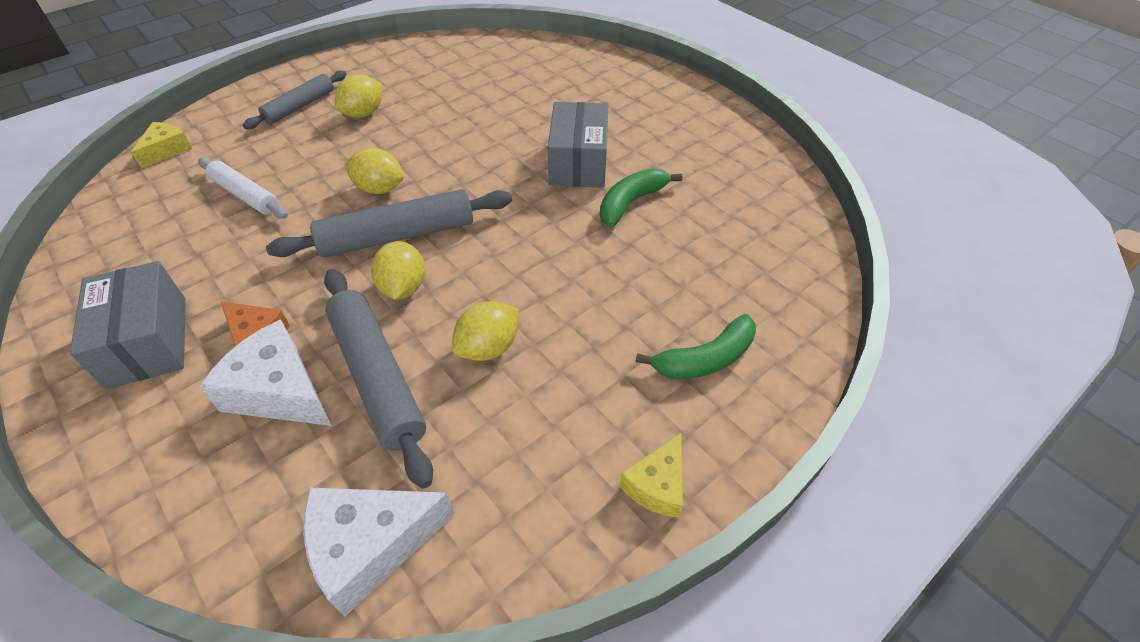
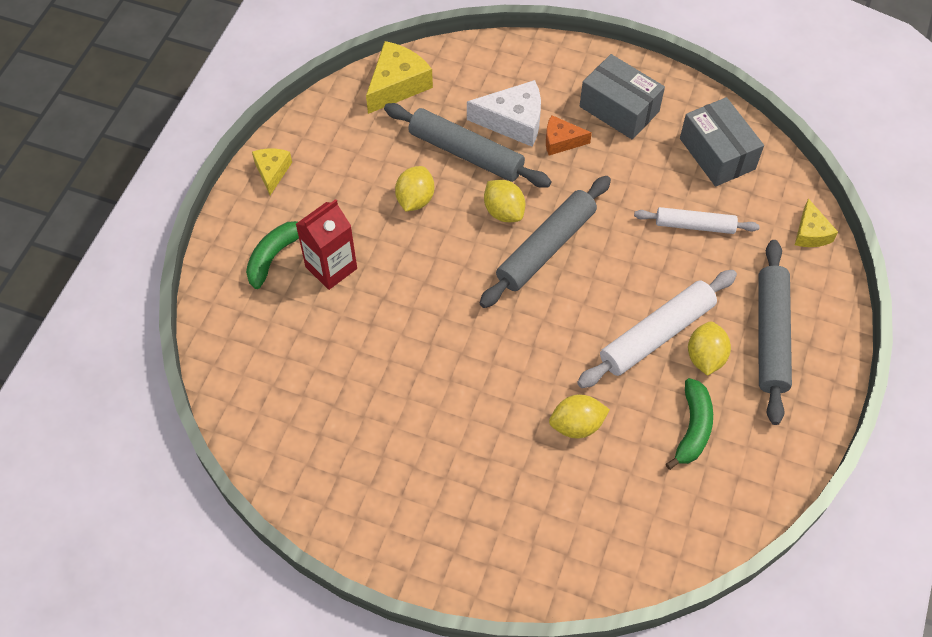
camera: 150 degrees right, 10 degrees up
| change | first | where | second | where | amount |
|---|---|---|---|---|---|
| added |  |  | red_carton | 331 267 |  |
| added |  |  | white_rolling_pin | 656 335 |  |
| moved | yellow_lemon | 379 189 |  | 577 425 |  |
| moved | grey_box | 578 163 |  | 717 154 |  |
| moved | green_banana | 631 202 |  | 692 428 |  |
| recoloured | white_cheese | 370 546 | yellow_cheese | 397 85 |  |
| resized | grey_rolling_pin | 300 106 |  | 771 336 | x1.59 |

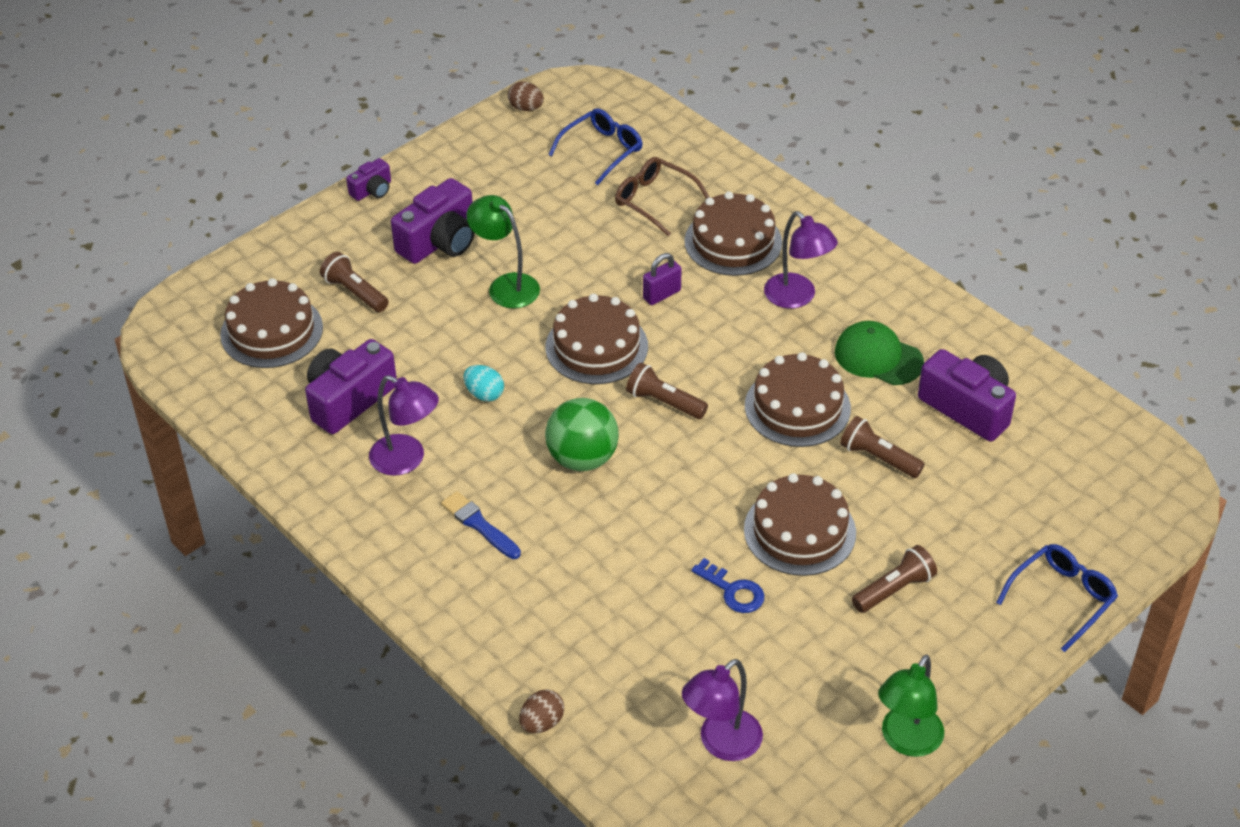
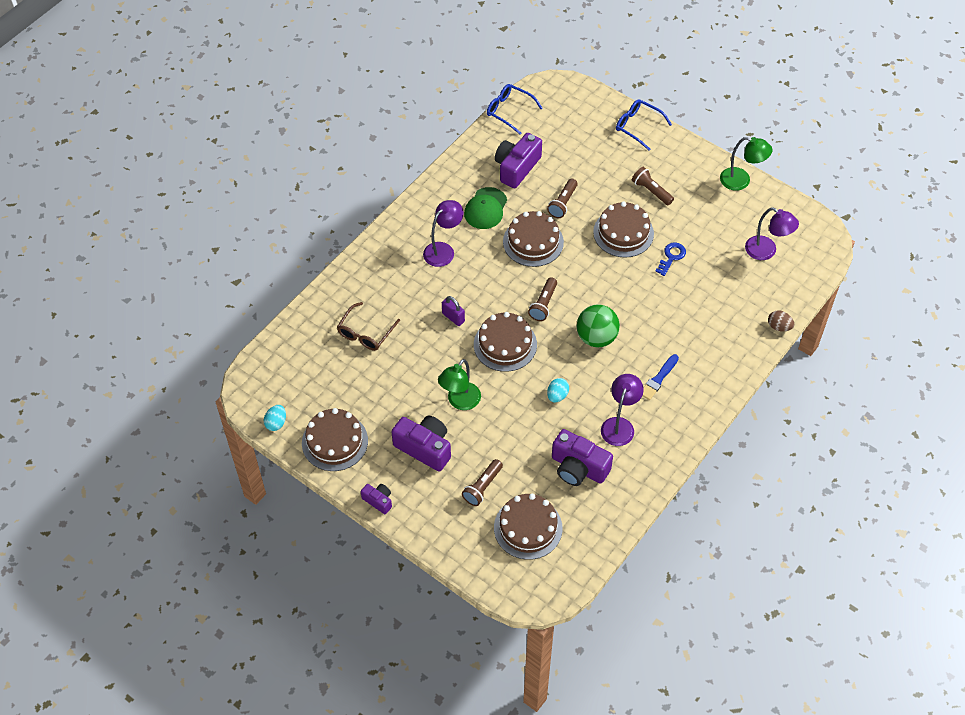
camera: 100 degrees left, 10 degrees up
| change | first | where | second | where | amount |
|---|---|---|---|---|---|
| moved | blue_glasses | 602 150 |  | 509 111 |  |
| moved | brown_cake | 733 242 |  | 335 442 |  |
| recoloured | brown_egg | 526 108 | turquoise_egg | 276 423 |  |

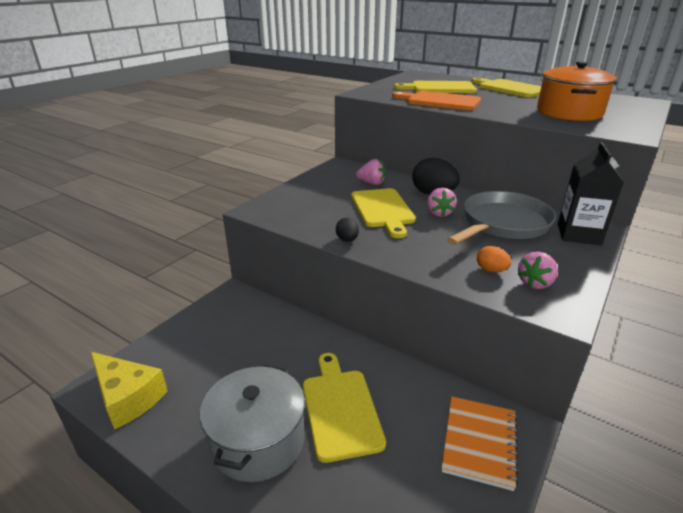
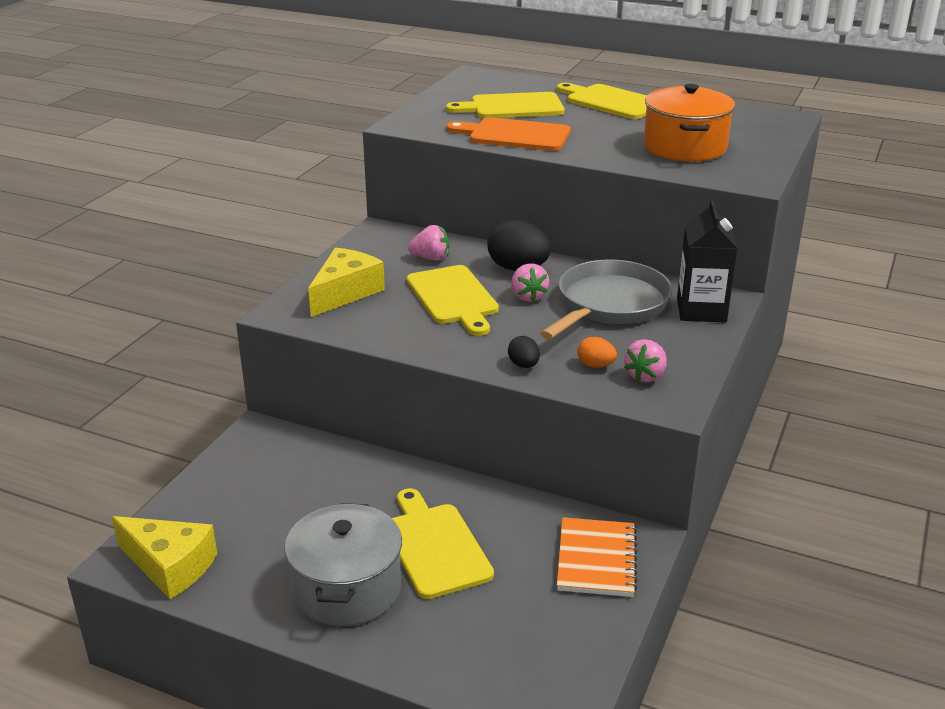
camera: 10 degrees left, 0 degrees up
| change | first | where | second | where | amount |
|---|---|---|---|---|---|
| added |  |  | yellow_cheese | 345 292 |  |
| moved | black_egg | 347 240 |  | 524 365 |  |

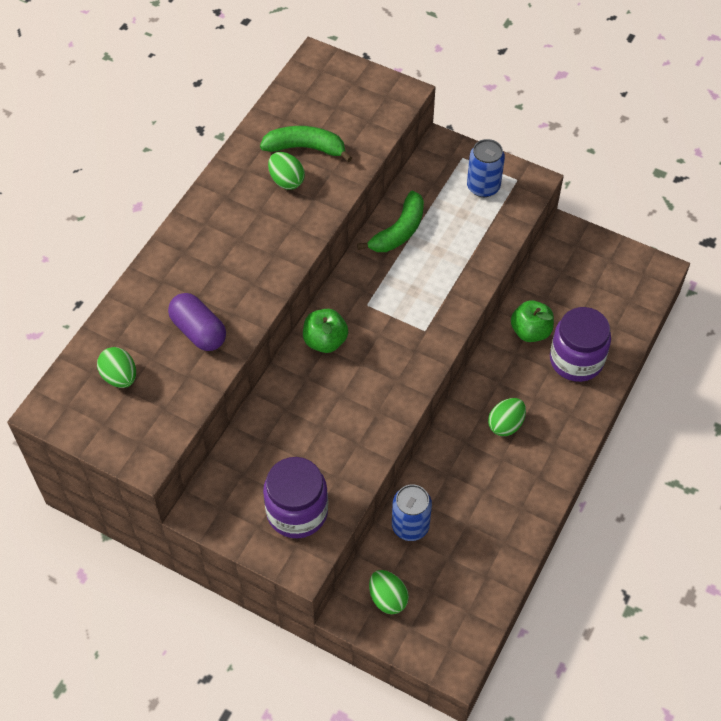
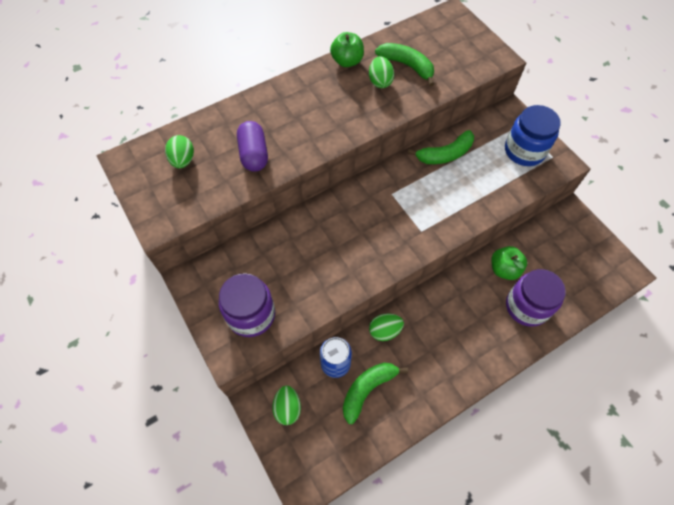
camera: 30 degrees right, 5 degrees up
| change | first | where | second | where | amount |
|---|---|---|---|---|---|
| added |  |  | green_banana | 367 389 |  |
| moved | green_apple | 325 341 |  | 347 61 |  |
| moved | green_egg | 505 424 |  | 384 331 |  |
| replaced | blue_can | 483 187 | blue_jar | 524 151 |  |

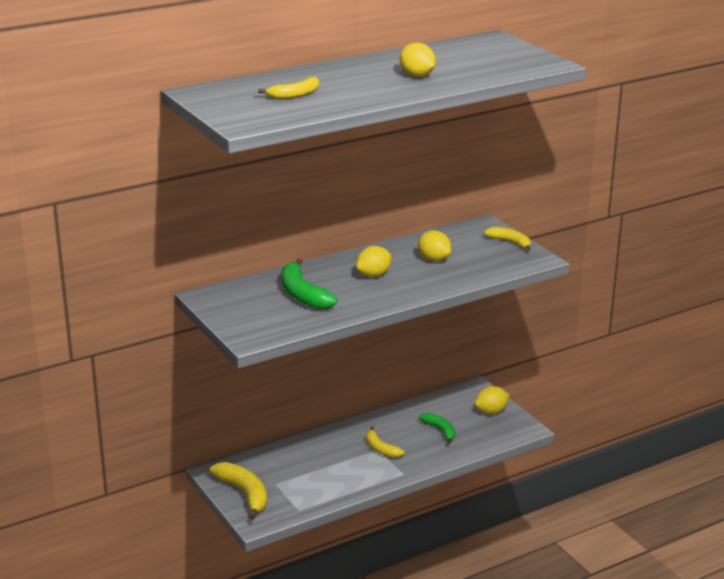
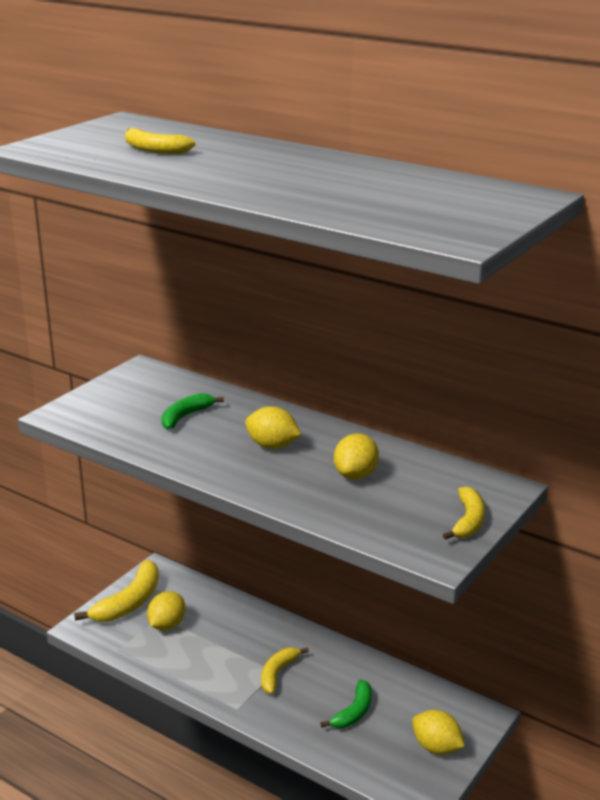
camera: 65 degrees right, 0 degrees up
| change | first | where | second | where | amount |
|---|---|---|---|---|---|
| moved | yellow_lemon | 417 75 |  | 167 625 |  |
| resized | green_banana | 302 294 |  | 185 416 | x0.62 |

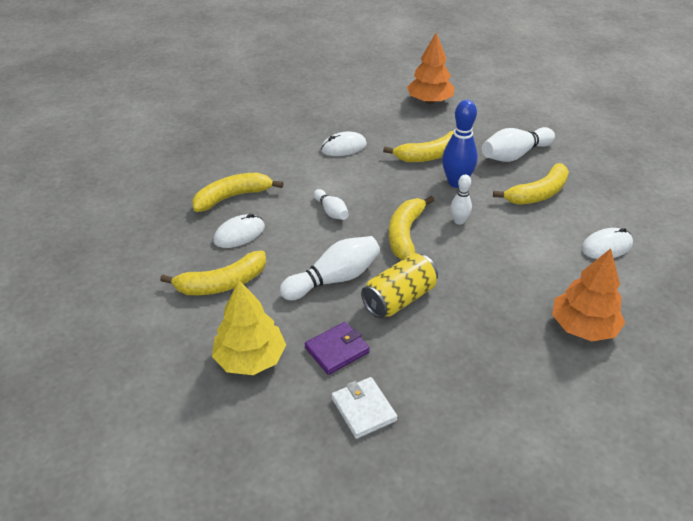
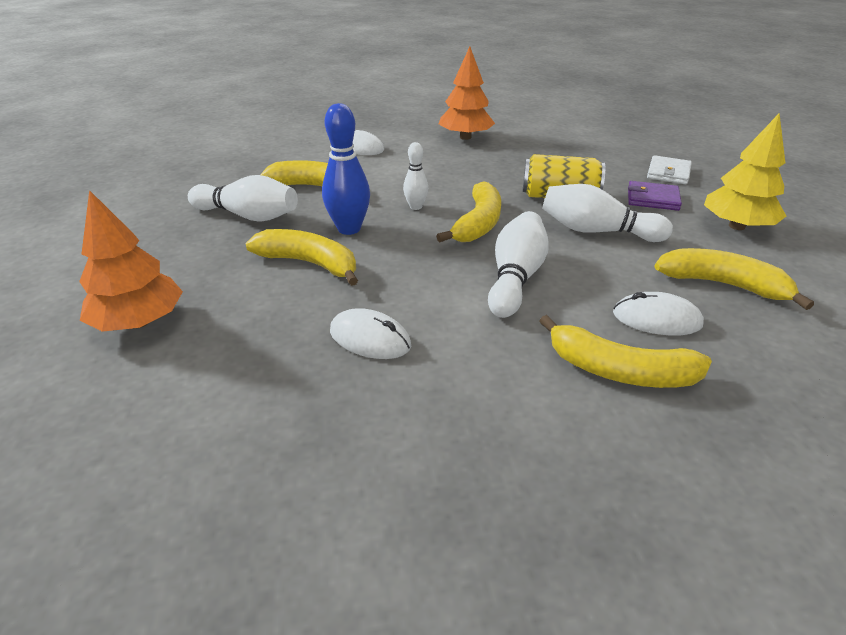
camera: 130 degrees left, 5 degrees down
| change | first | where | second | where | amount |
|---|---|---|---|---|---|
| turned | yellow_banana | 405 234 |  | 478 224 | 45 degrees counterclockwise |
| resized | white_bowling_pin | 331 211 |  | 515 278 | x1.75 |

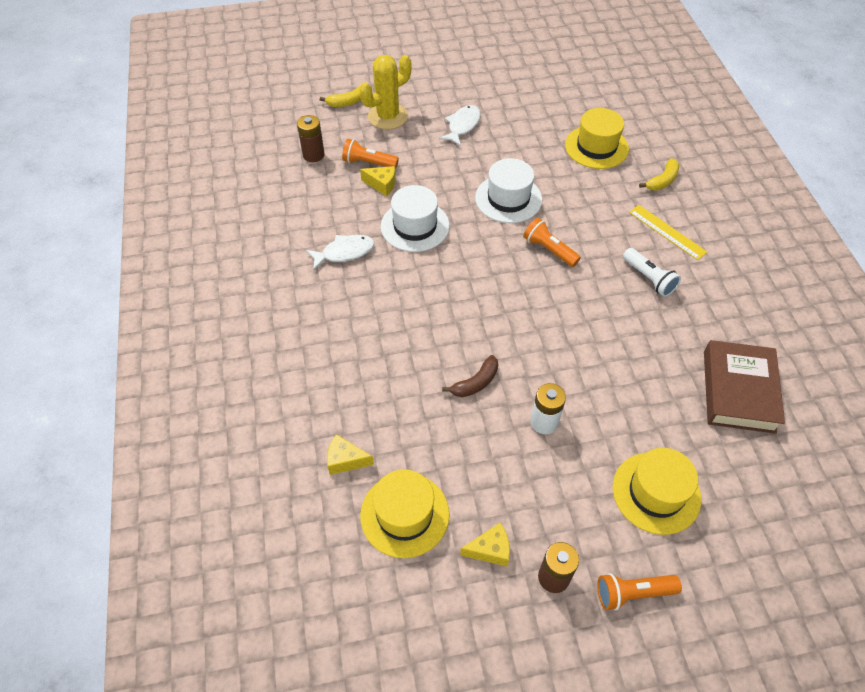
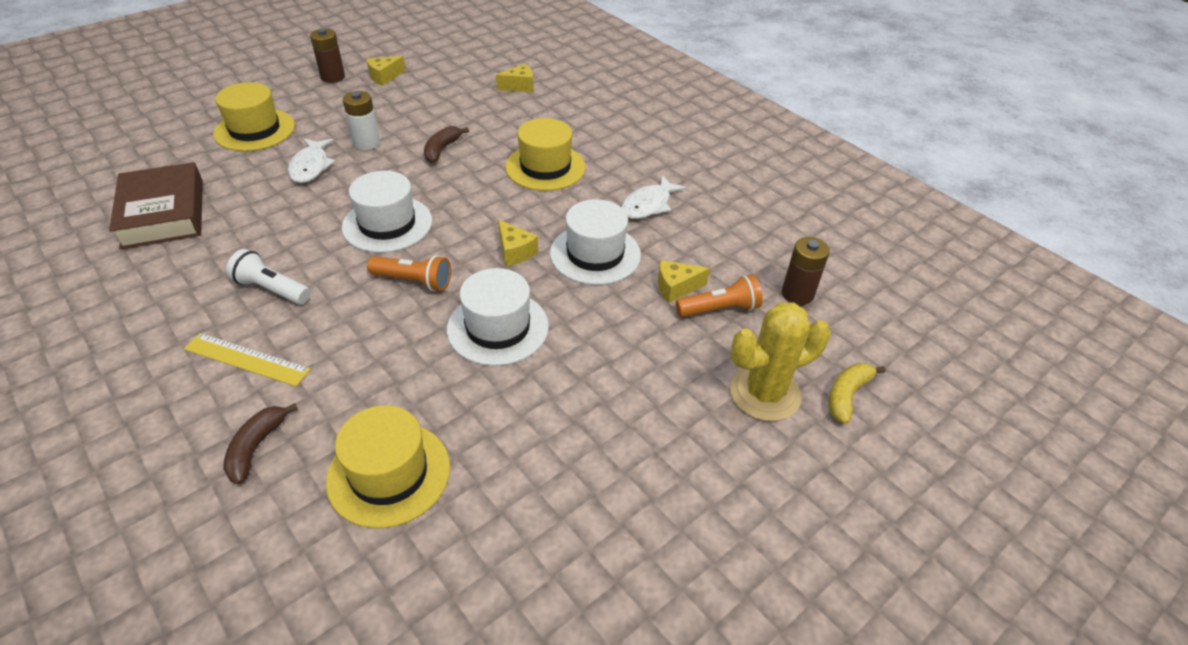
camera: 150 degrees right, 10 degrees down
| change | first | where | second | where | amount |
|---|---|---|---|---|---|
| removed | orange_flashlight | 633 593 |  |  |  |
| added |  |  | white_hat | 387 224 |  |
| added |  |  | yellow_cheese | 515 251 |  |
| moved | yellow_hat | 404 514 |  | 545 167 |  |
| moved | white_fish | 462 126 |  | 311 166 |  |
| recoloured | yellow_banana | 662 181 | brown_banana | 256 447 |  |
| turned | yellow_cactus | 388 116 |  | 764 393 | 45 degrees clockwise |

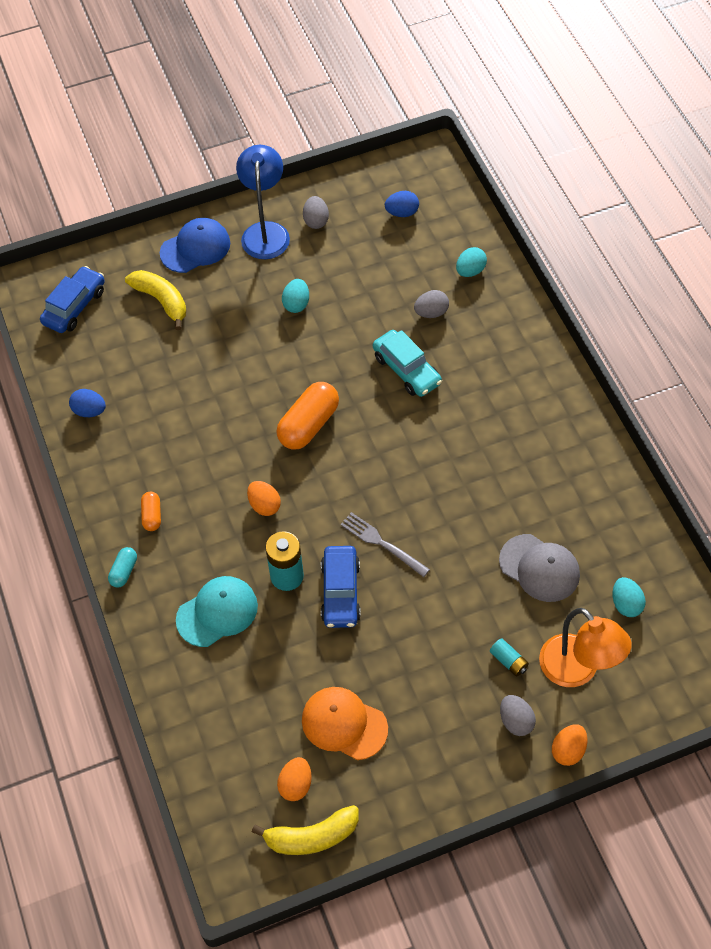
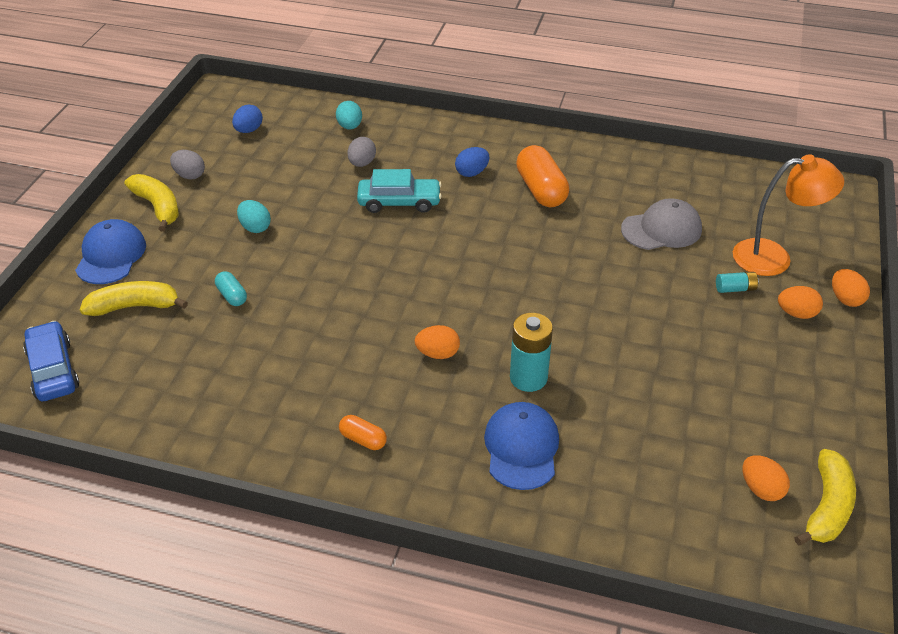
camera: 55 degrees left, 15 degrees down
| change | first | where | second | where | amount |
|---|---|---|---|---|---|
| removed | orange_cap | 344 724 |  |  |  |
| removed | blue_car | 340 592 |  |  |  |
| removed | grey_fork | 381 543 |  |  |  |
| removed | turquoise_egg | 626 604 |  |  |  |
| moved | blue_egg | 89 411 |  | 472 173 |  |
| moved | turquoise_capsule | 124 571 |  | 232 296 |  |
| moved | orange_capsule | 308 425 |  | 541 190 |  |
| replaced | blue_lamp | 265 232 | yellow_banana | 158 207 |  |
| recoloured | turquoise_cap | 217 612 | blue_cap | 521 448 |  |
| recoloured | grey_egg | 516 721 | orange_egg | 796 313 |  |

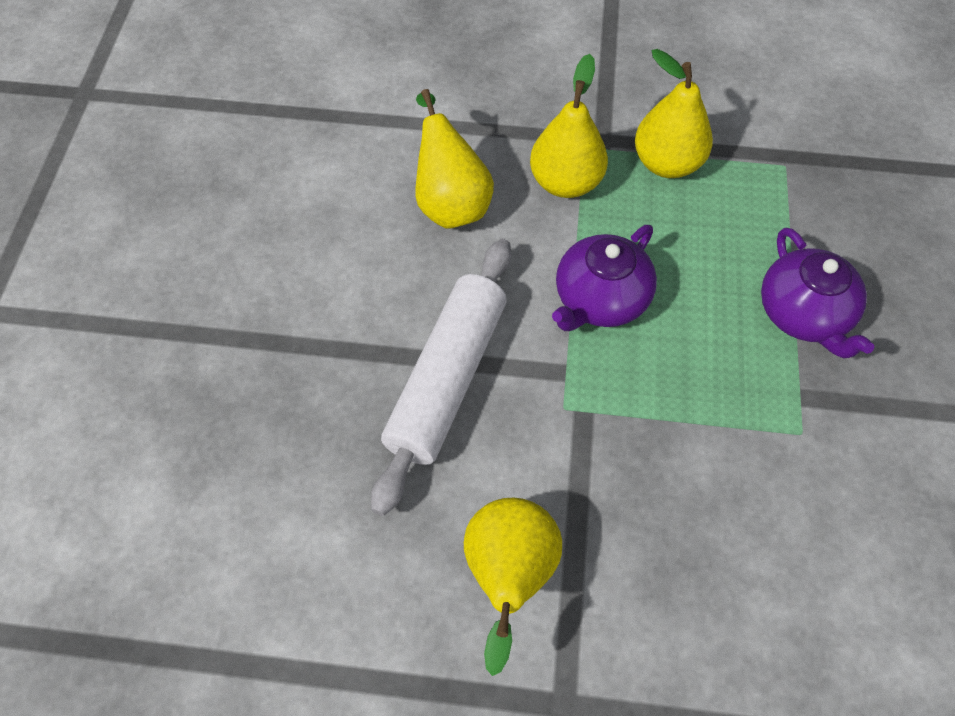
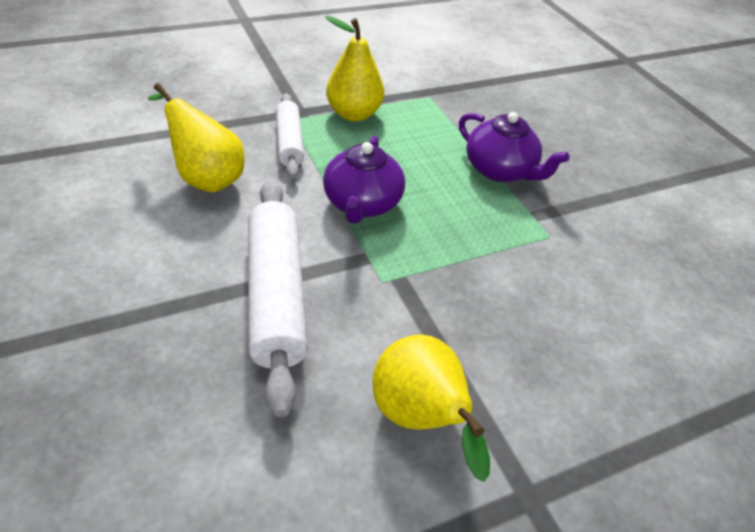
camera: 35 degrees left, 15 degrees down
| change | first | where | second | where | amount |
|---|---|---|---|---|---|
| replaced | yellow_pear | 566 182 | white_rolling_pin | 289 142 |  |

